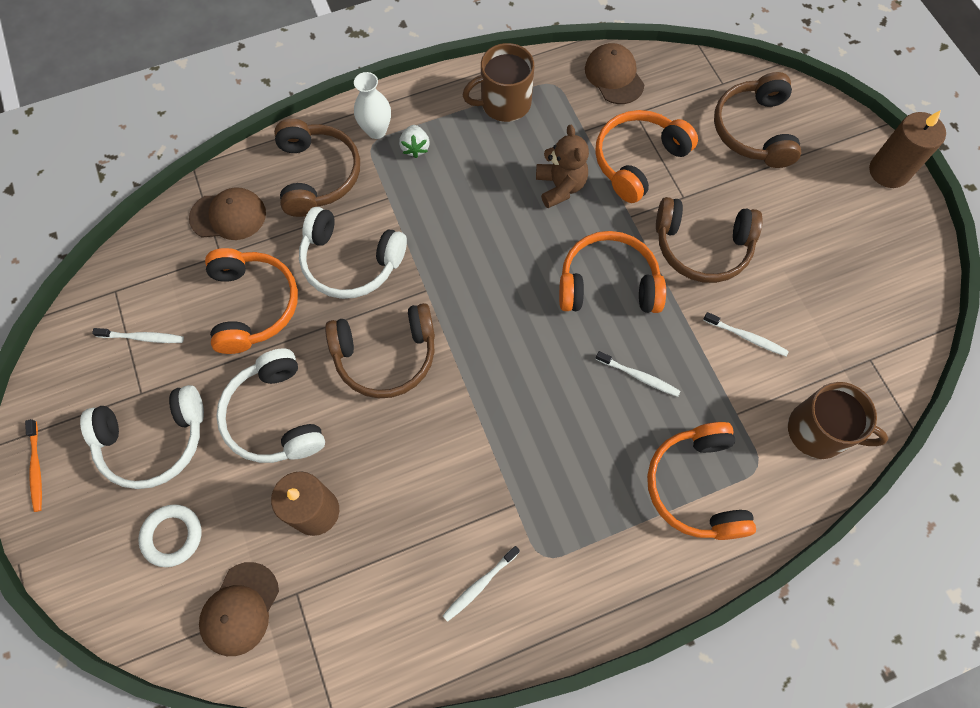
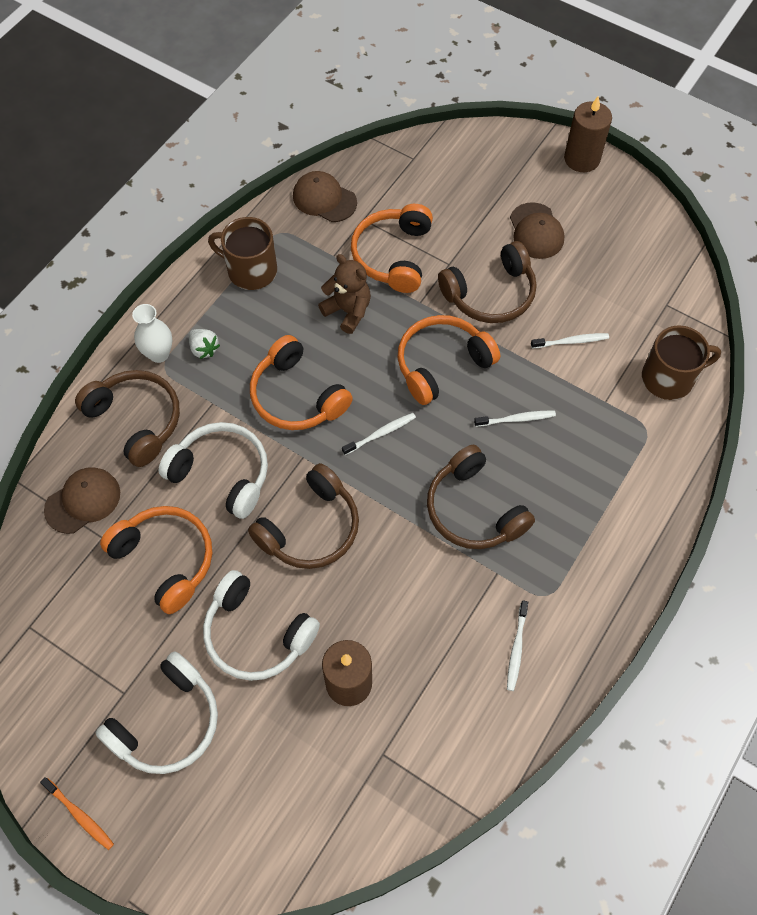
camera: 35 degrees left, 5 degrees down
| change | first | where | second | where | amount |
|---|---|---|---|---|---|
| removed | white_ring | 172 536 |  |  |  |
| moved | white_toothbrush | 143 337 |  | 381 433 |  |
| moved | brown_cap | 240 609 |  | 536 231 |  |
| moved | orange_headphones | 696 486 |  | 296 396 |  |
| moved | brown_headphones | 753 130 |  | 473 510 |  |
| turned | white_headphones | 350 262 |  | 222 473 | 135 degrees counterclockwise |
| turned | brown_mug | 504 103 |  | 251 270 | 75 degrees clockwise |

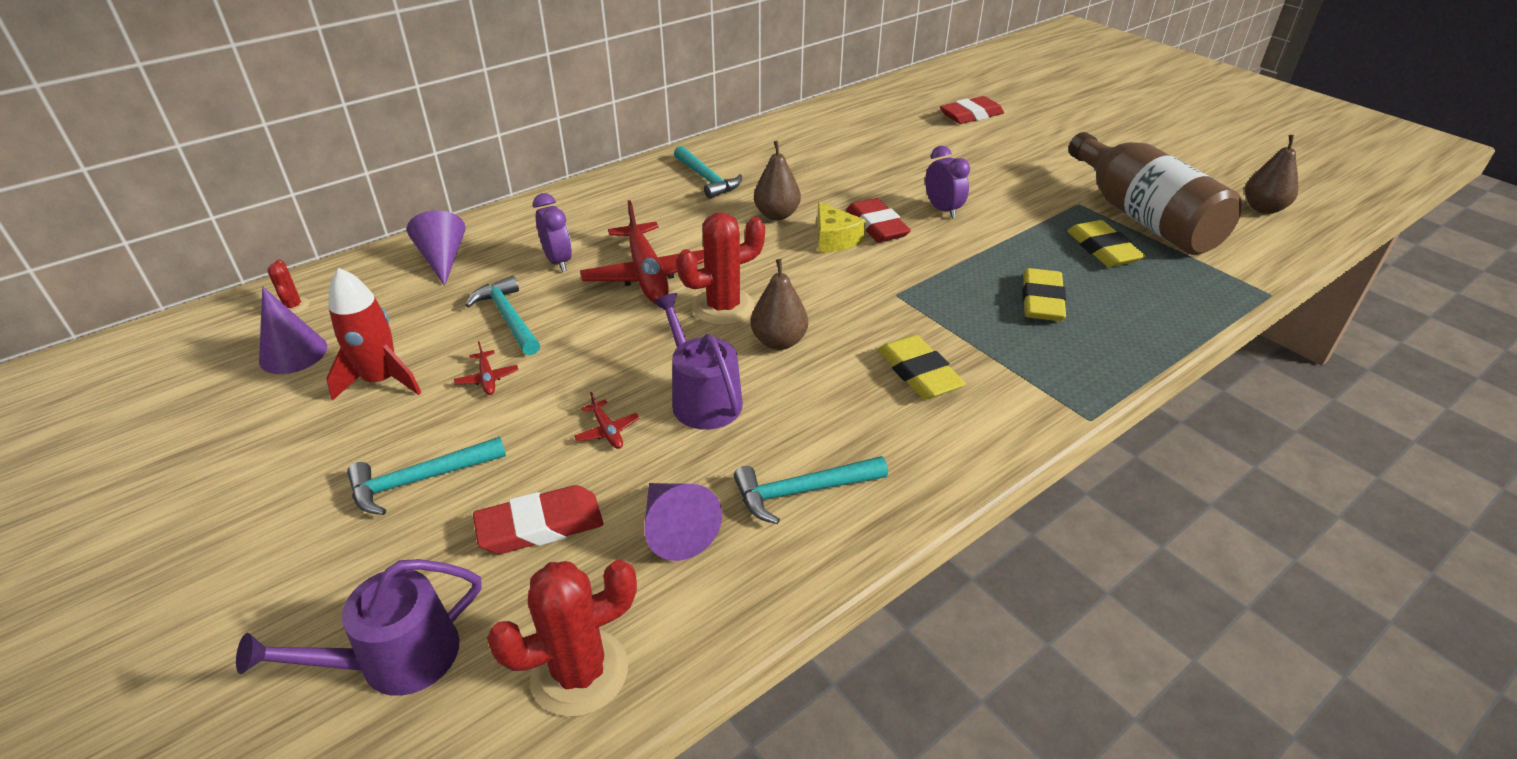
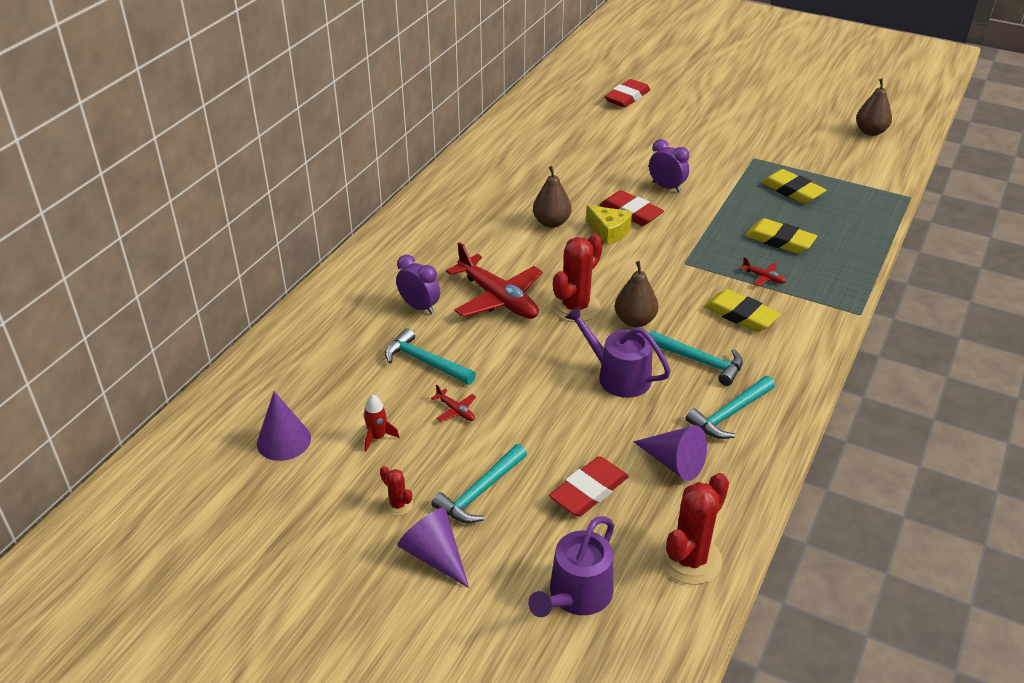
camera: 25 degrees left, 0 degrees up
| change | first | where | second | where | amount |
|---|---|---|---|---|---|
| removed | brown_bottle | 1143 217 |  |  |  |
| moved | red_cactus | 293 306 |  | 398 505 |  |
| moved | purple_cone | 443 259 |  | 434 555 |  |
| moved | red_plane | 607 431 |  | 763 277 |  |
| moved | turquoise_hammer | 707 179 |  | 699 361 |  |
| turned | yellow_eraser | 1042 300 |  | 779 240 | 45 degrees counterclockwise |
| resized | red_rocket | 381 380 |  | 377 437 | x0.55 |

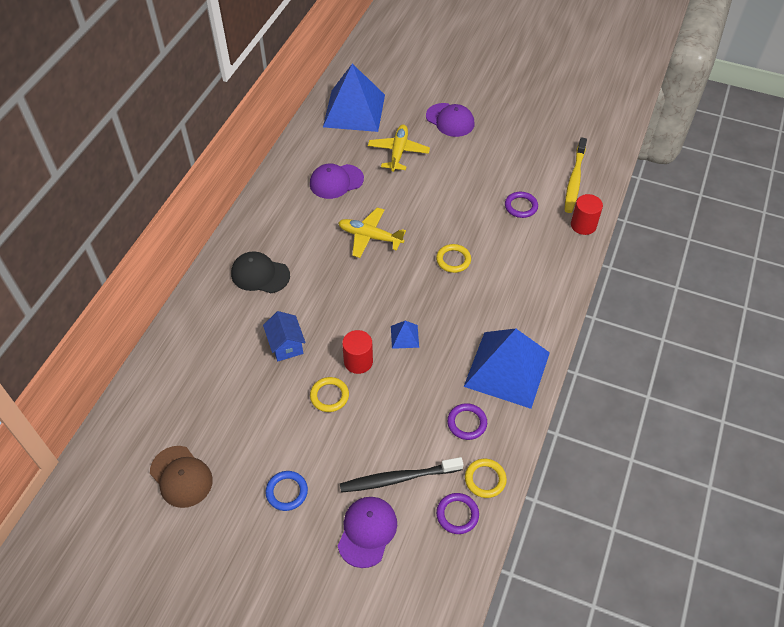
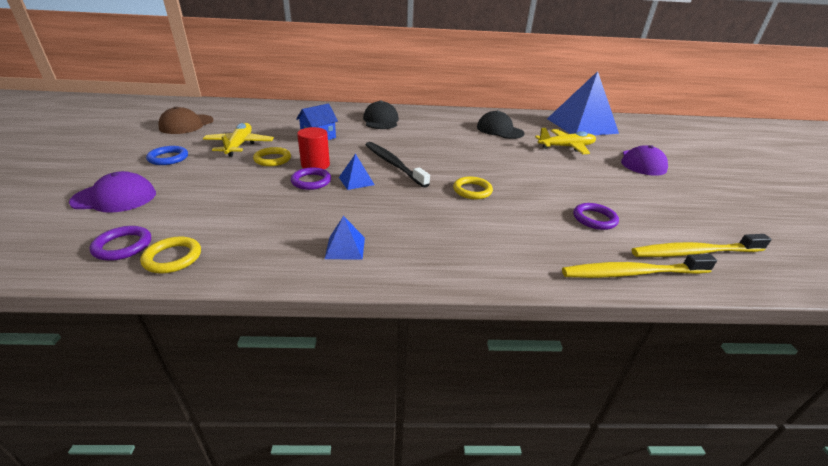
camera: 65 degrees right, 20 degrees down
| change | first | where | second | where | amount |
|---|---|---|---|---|---|
| moved | yellow_plane | 370 237 |  | 239 145 |  |
| moved | black_toothbrush | 398 478 |  | 393 164 |  |
| moved | purple_ring | 467 423 |  | 311 181 |  |
| replaced | red_cylinder | 583 225 | yellow_toothbrush | 631 273 |  |
| recoloured | purple_cap | 336 181 | black_cap | 499 130 |  |
| resized | blue_pyramid | 507 369 |  | 345 248 | x0.40 |

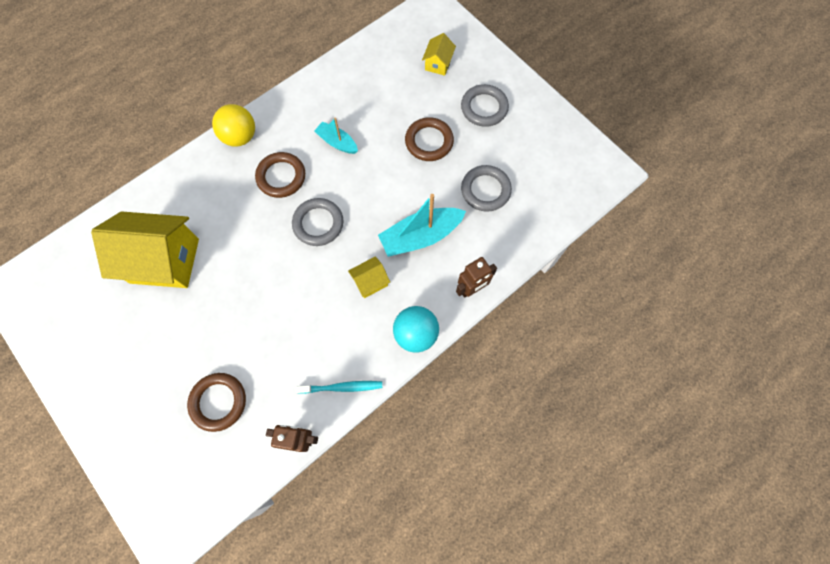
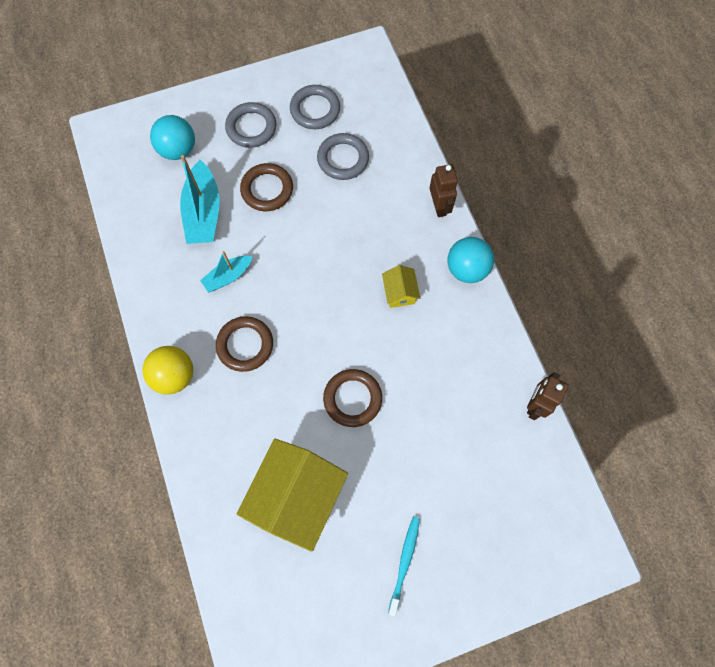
camera: 70 degrees left, 0 degrees up
| change | first | where | second | where | amount |
|---|---|---|---|---|---|
| moved | brown_ring | 218 402 |  | 352 398 |  |
| moved | grey_ring | 318 223 |  | 315 110 |  |
| moved | turquoise_toothbrush | 342 387 |  | 404 562 |  |
| moved | turquoise_boat | 421 236 |  | 203 212 |  |
| replaced | yellow_house | 438 64 | turquoise_ball | 178 150 |  |

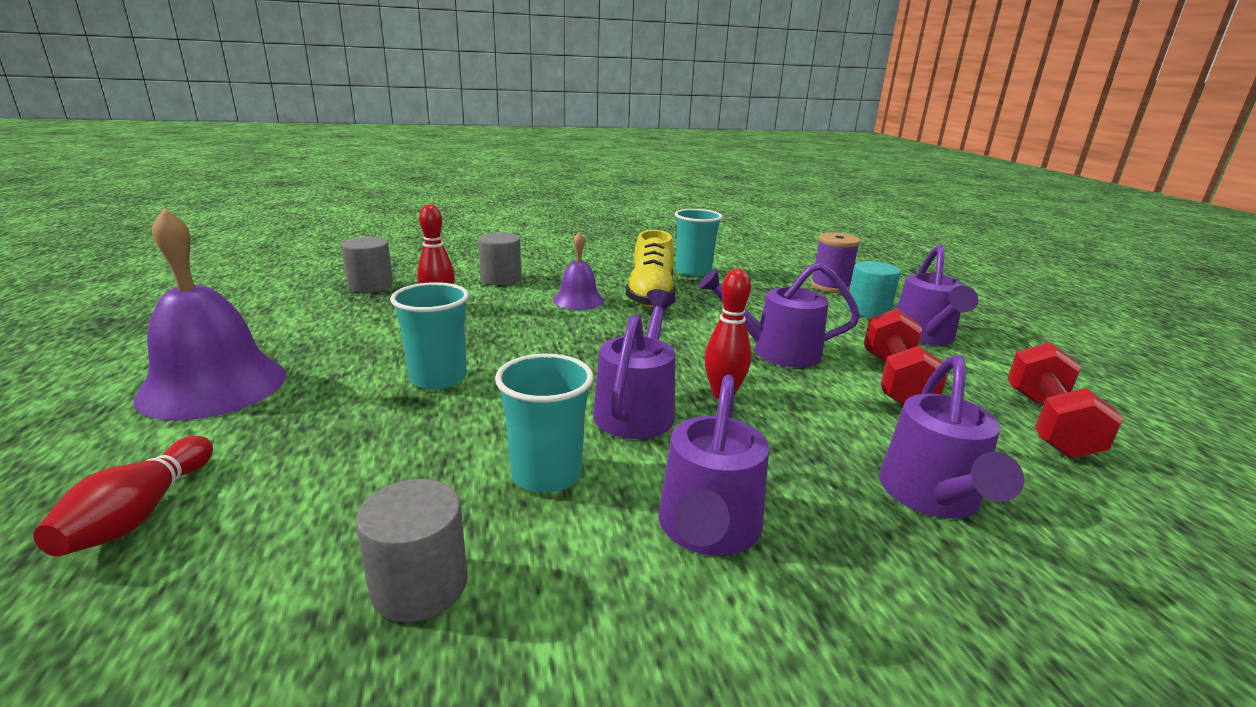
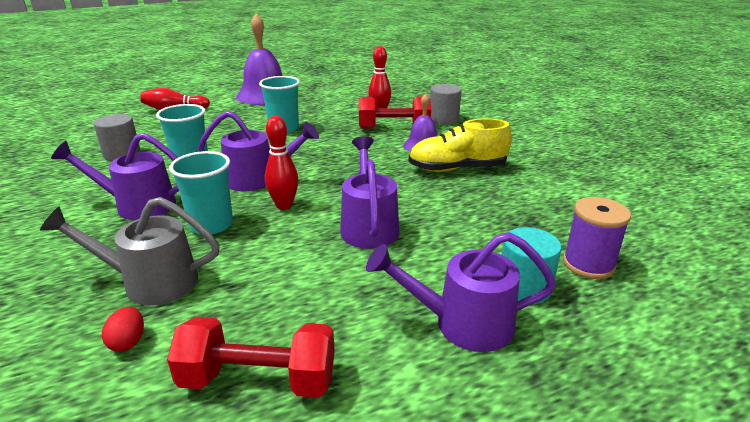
camera: 80 degrees right, 5 degrees up
| change | first | where | second | where | amount |
|---|---|---|---|---|---|
| removed | grey_cylinder | 370 285 |  |  |  |
| added |  |  | red_egg | 128 342 |  |
| moved | turquoise_cup | 693 271 |  | 211 225 |  |
| moved | red_dumbbell | 895 381 |  | 393 128 |  |
| recoloured | purple_watering_can | 932 498 | grey_watering_can | 149 282 |  |

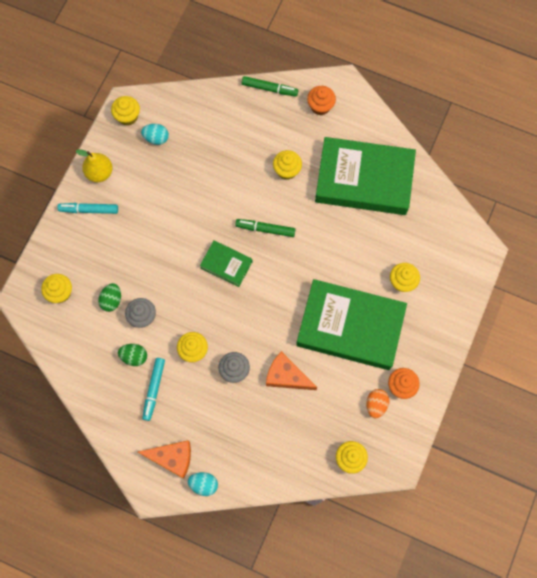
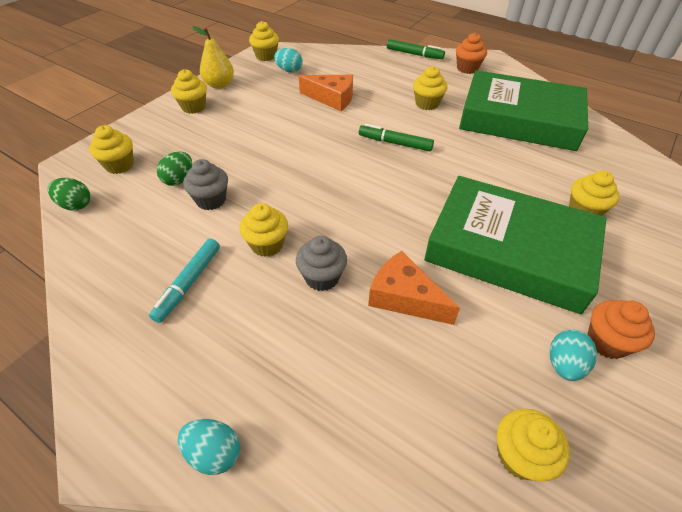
camera: 10 degrees right, 25 degrees down
| change | first | where | second | where | amount |
|---|---|---|---|---|---|
| removed | green_book | 226 265 |  |  |  |
| moved | green_egg | 134 356 |  | 76 205 |  |
| moved | orange_cheese | 172 458 |  | 332 98 |  |
| replaced | turquoise_marker | 89 210 | yellow_cupcake | 194 107 |  |
| recoloured | orange_egg | 376 405 | turquoise_egg | 564 364 |  |

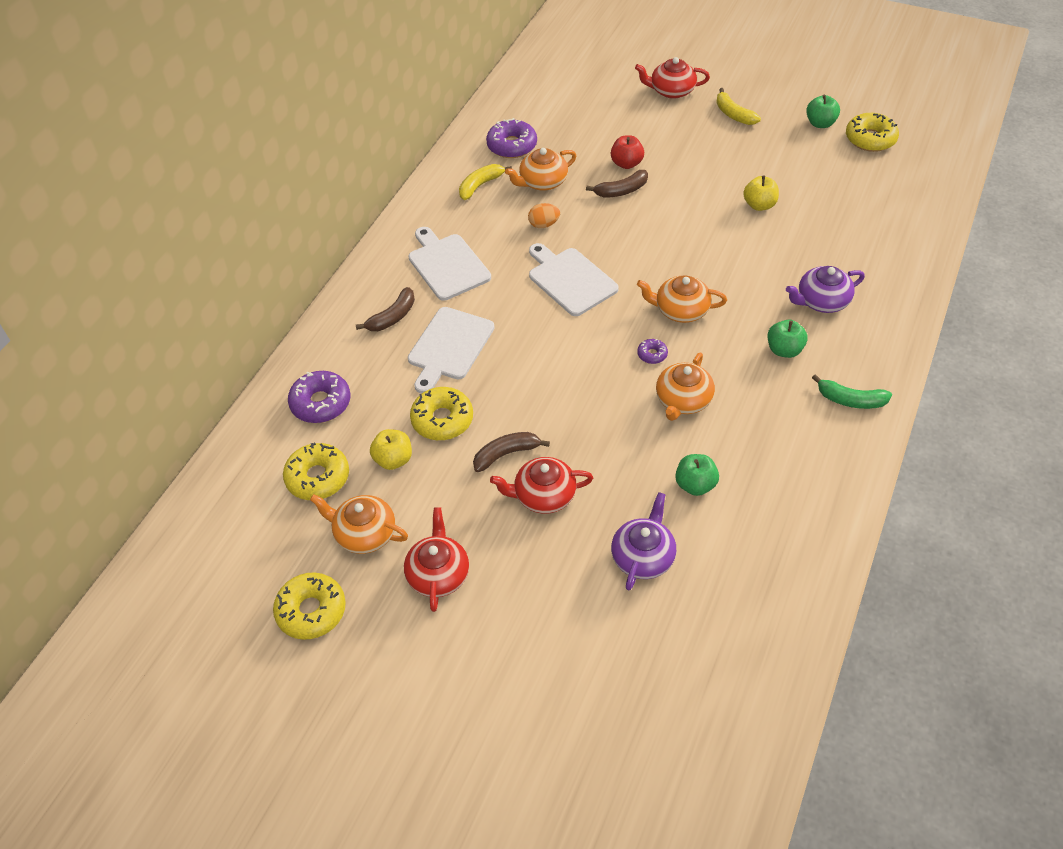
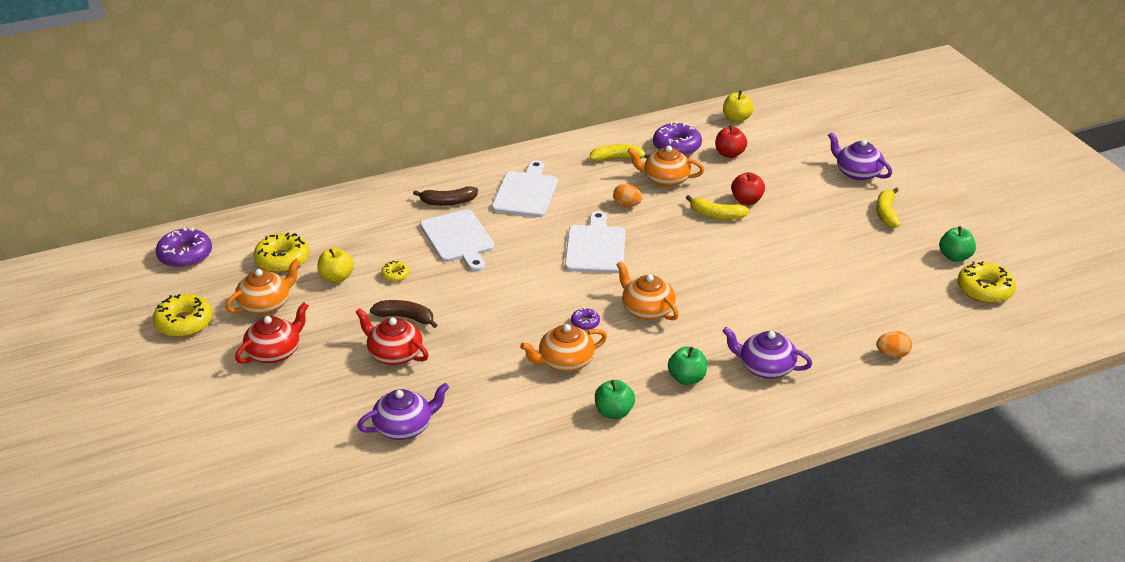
camera: 40 degrees right, 15 degrees down
| change | first | where | second | where | amount |
|---|---|---|---|---|---|
| removed | green_banana | 850 400 |  |  |  |
| added |  |  | red_apple | 729 154 |  |
| added |  |  | orange_egg | 892 354 |  |
| moved | purple_donut | 321 403 |  | 185 255 |  |
| moved | green_apple | 695 485 |  | 614 412 |  |
| moved | yellow_apple | 759 205 |  | 737 118 |  |
| recoloured | brown_banana | 621 191 | yellow_banana | 716 215 |  |
| recoloured | red_teapot | 671 91 | purple_teapot | 857 173 |  |
| turned | orange_teapot | 364 533 |  | 265 304 | 75 degrees clockwise |
| turned | white_cutting_board | 449 347 |  | 458 239 | 90 degrees counterclockwise |
| resized | yellow_donut | 442 420 |  | 395 275 | x0.50 |

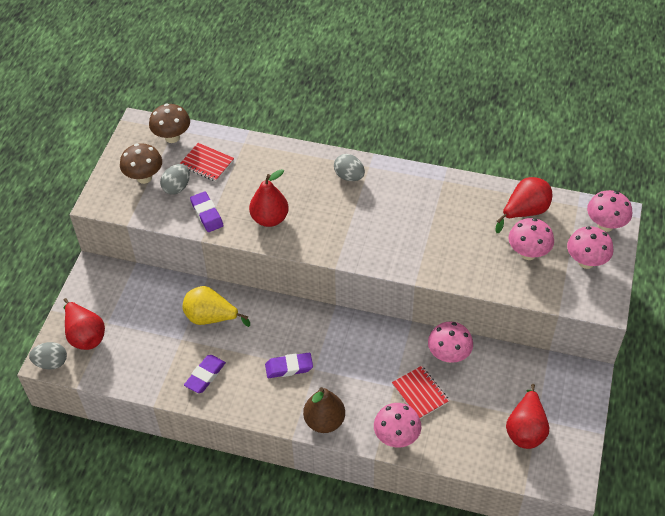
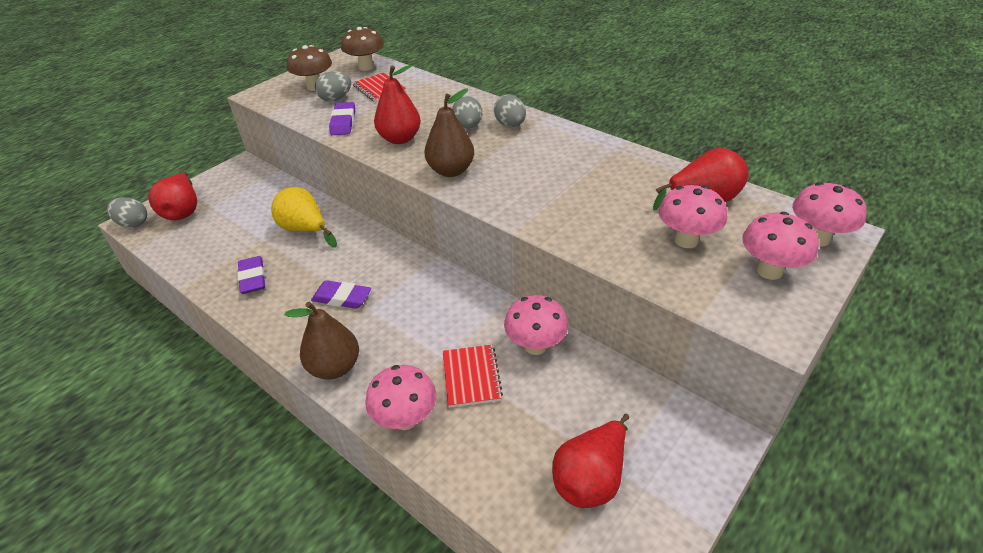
camera: 25 degrees right, 10 degrees down
| change | first | where | second | where | amount |
|---|---|---|---|---|---|
| added |  |  | brown_pear | 451 171 |  |
| added |  |  | grey_egg | 468 127 |  |
| turned | purple_eraser | 205 376 |  | 252 278 | 75 degrees counterclockwise |

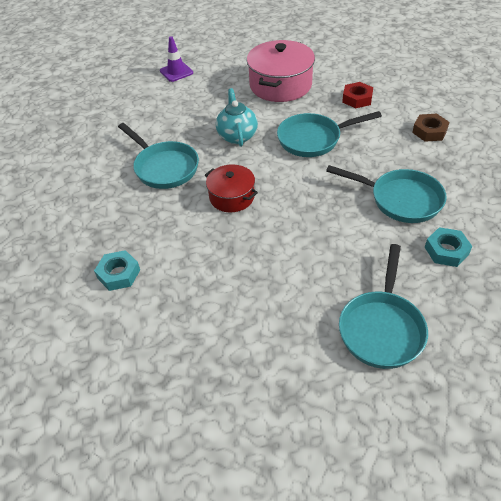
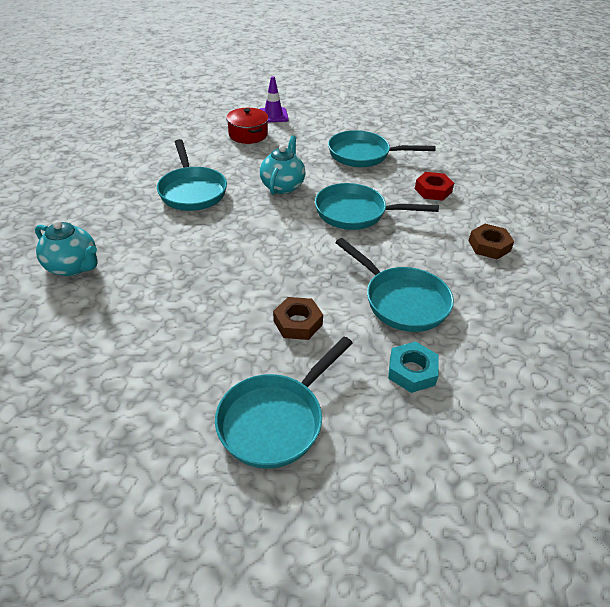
camera: 20 degrees right, 5 degrees down
| change | first | where | second | where | amount |
|---|---|---|---|---|---|
| added |  |  | brown_nut | 297 323 |  |
| moved | red_pot | 232 197 |  | 248 135 |  |
| replaced | turquoise_nut | 118 274 | turquoise_teapot | 73 267 |  |
| replaced | pink_pot | 280 85 | turquoise_pan | 363 155 |  |

